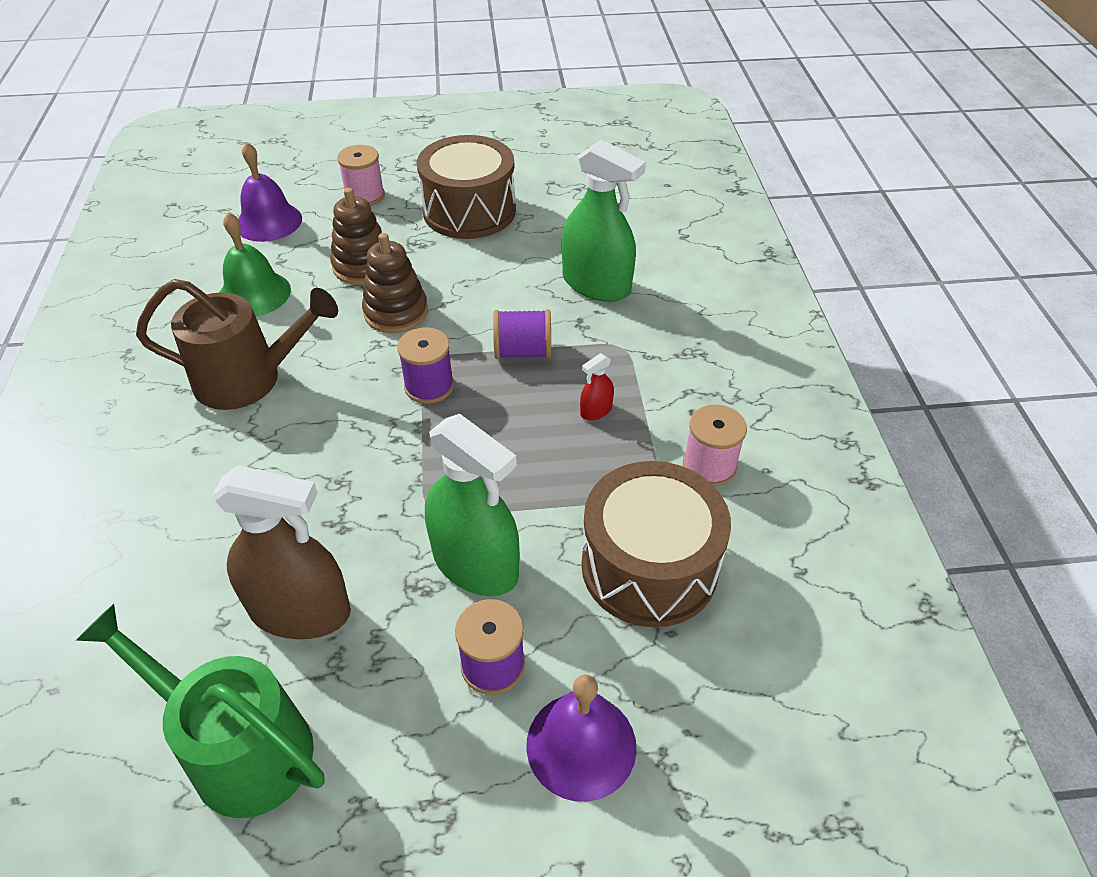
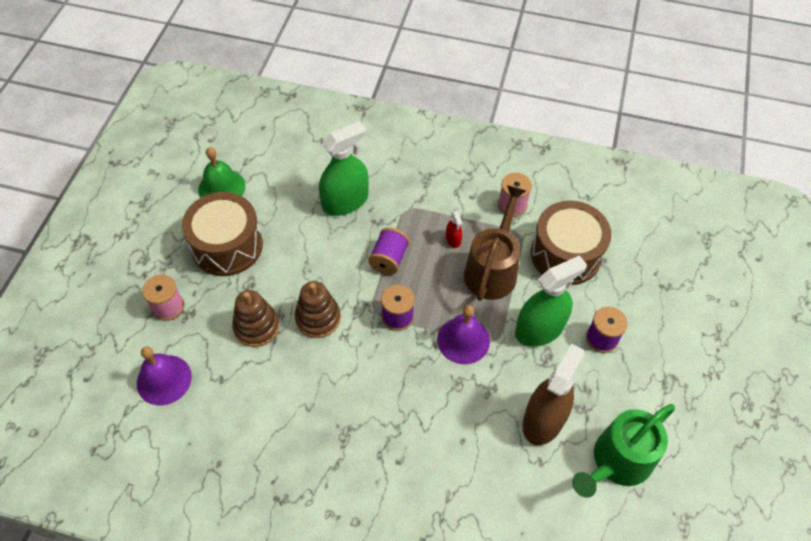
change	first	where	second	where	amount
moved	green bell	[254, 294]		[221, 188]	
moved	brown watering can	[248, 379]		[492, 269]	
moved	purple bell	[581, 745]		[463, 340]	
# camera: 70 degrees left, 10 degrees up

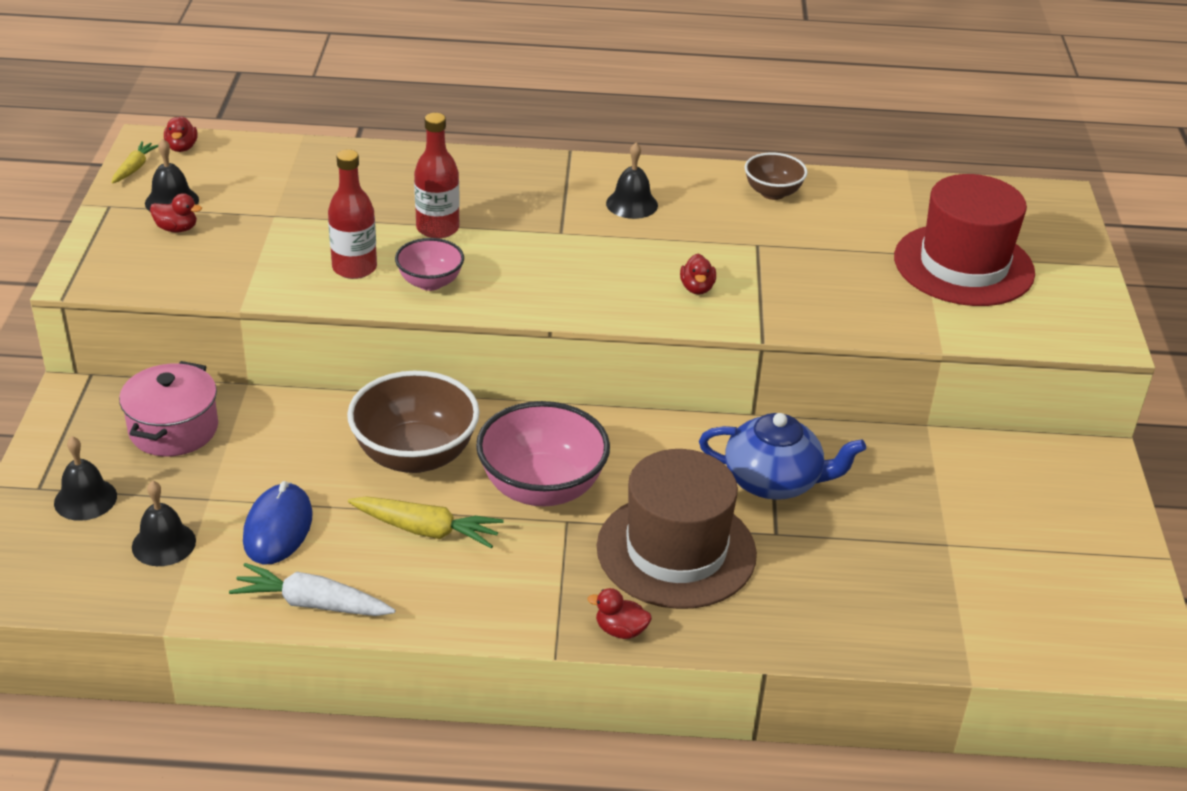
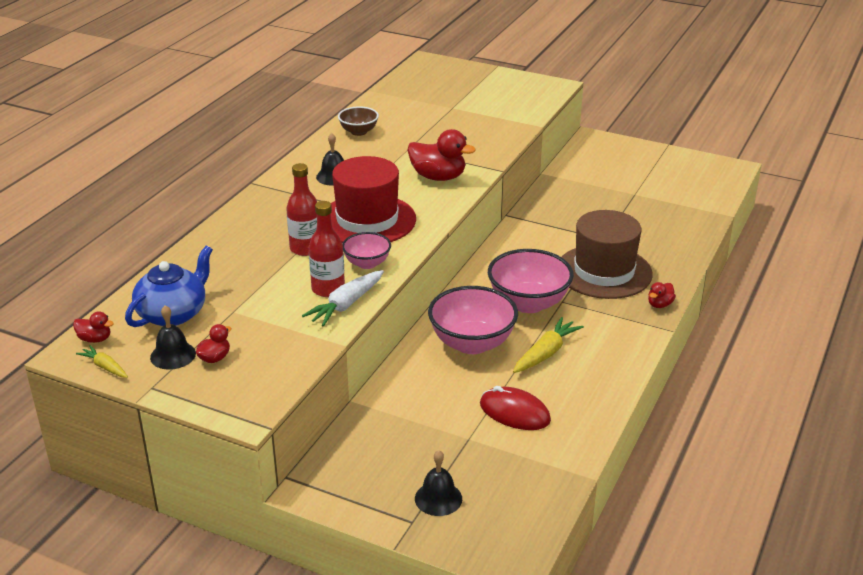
change	first	where	second	where	amount
moved	red hat	[963, 265]		[367, 220]	
resized	red duck	[697, 288]		[438, 177]	x1.97
removed	pink pot	[173, 429]			
recoloured	brown bowl	[415, 455]	pink bowl	[472, 343]	
moved	blue teapot	[774, 481]		[173, 313]	
removed	black bell	[163, 543]			
recoloured	blue mouse	[278, 528]	red mouse	[514, 412]	
moved	white carrot	[312, 603]		[346, 305]	
# camera: 65 degrees left, 5 degrees down

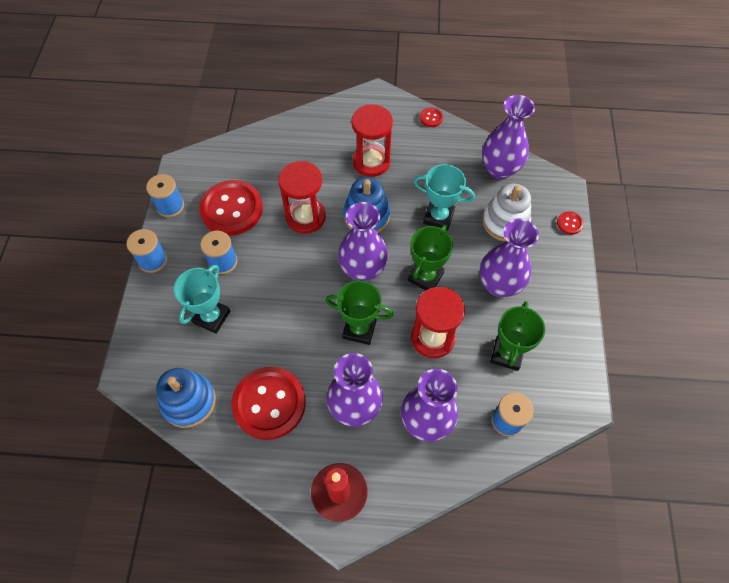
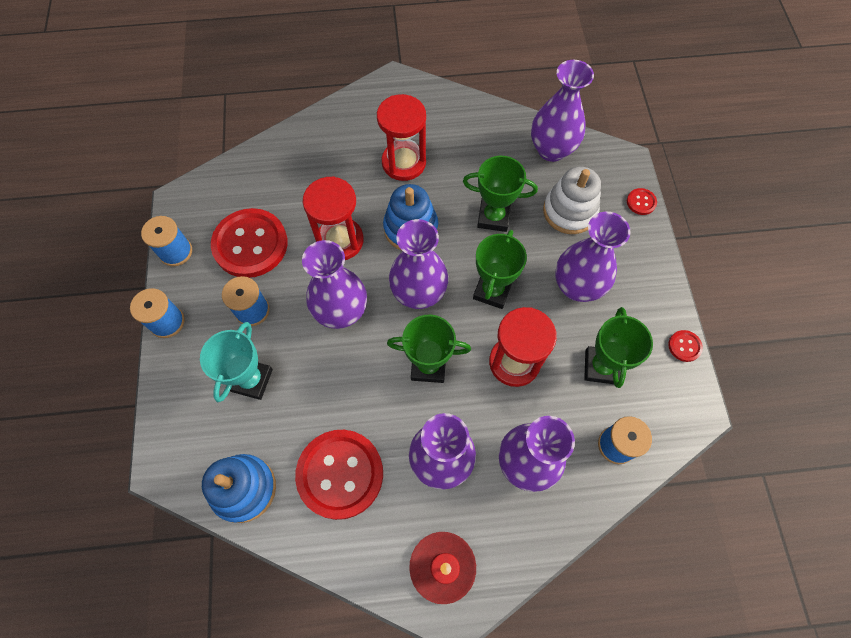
change	first	where	second	where	amount
moved	red button	[431, 118]		[684, 346]	
recoloured	turquoise trophy	[438, 217]	green trophy	[493, 217]	
added			purple vase	[341, 312]	
# camera: 10 degrees left, 5 degrees up

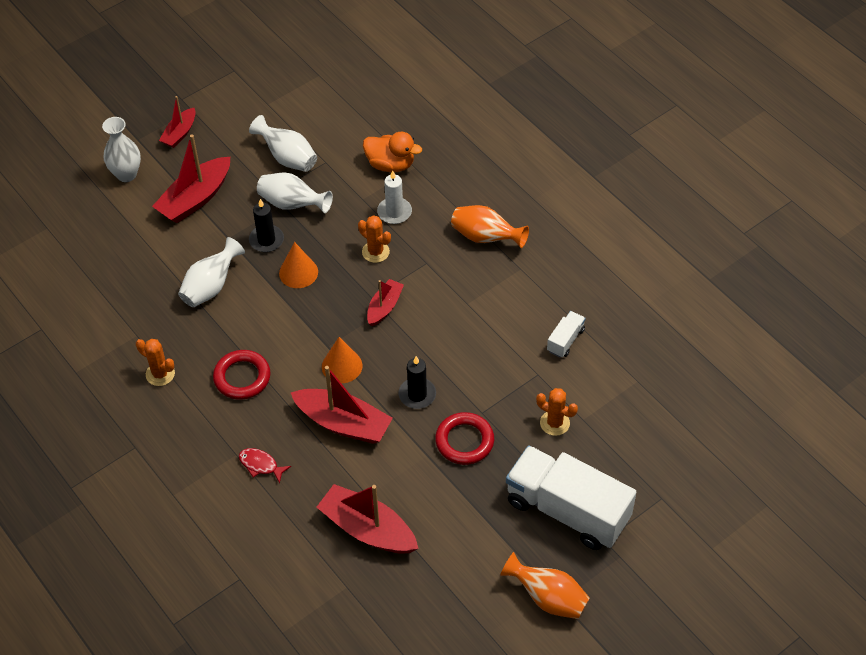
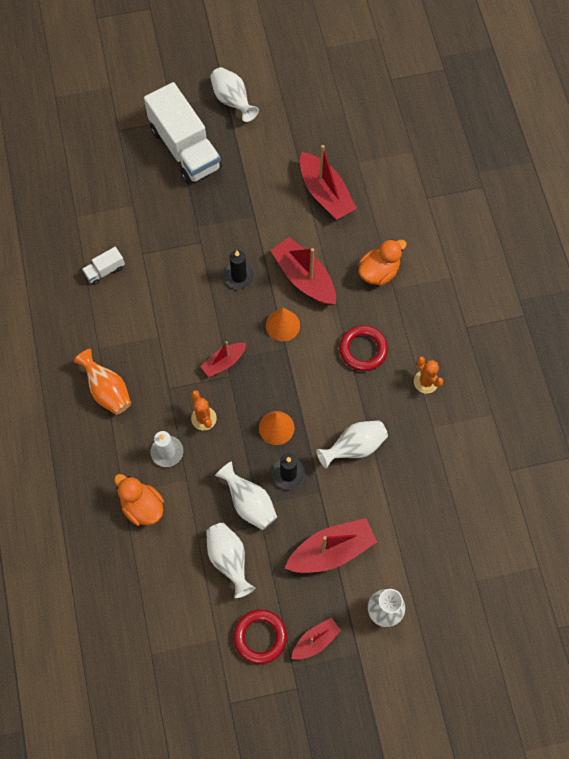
change	first	where	second	where	amount
removed	orange cactus	[554, 423]			
moved	red ring	[464, 441]		[260, 637]	
replaced	red fish	[260, 465]	orange duck	[379, 272]	
recoloured	orange vase	[548, 598]	white vase	[232, 101]	
# camera: 155 degrees left, 15 degrees up

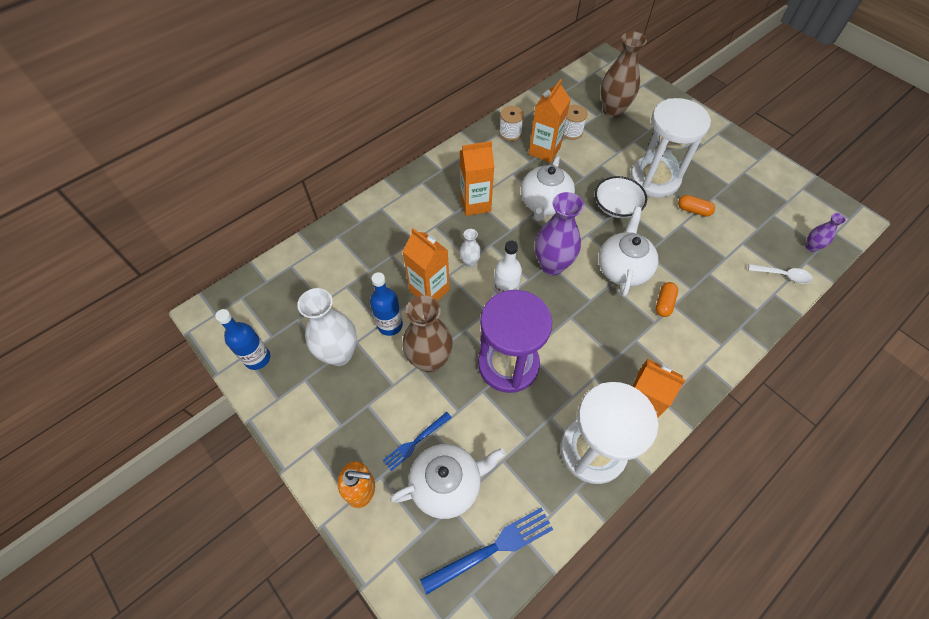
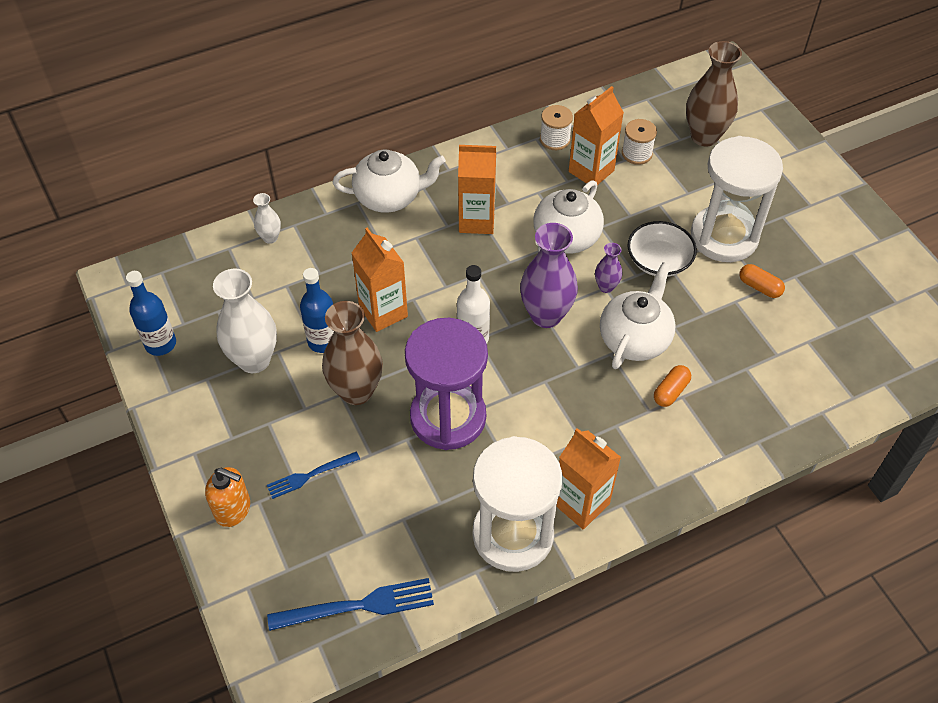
change	first	where	second	where	amount
moved	purple vase	[811, 247]		[606, 287]	
moved	white vase	[470, 262]		[270, 238]	
removed	white spoon	[783, 275]			
moved	white teapot	[447, 484]		[389, 197]	
# camera: 15 degrees right, 5 degrees down

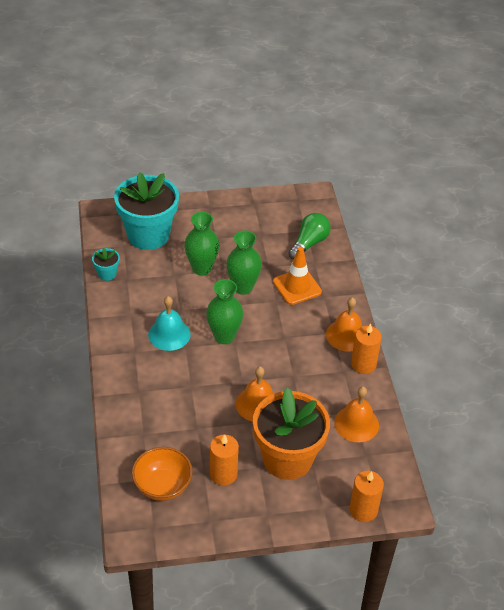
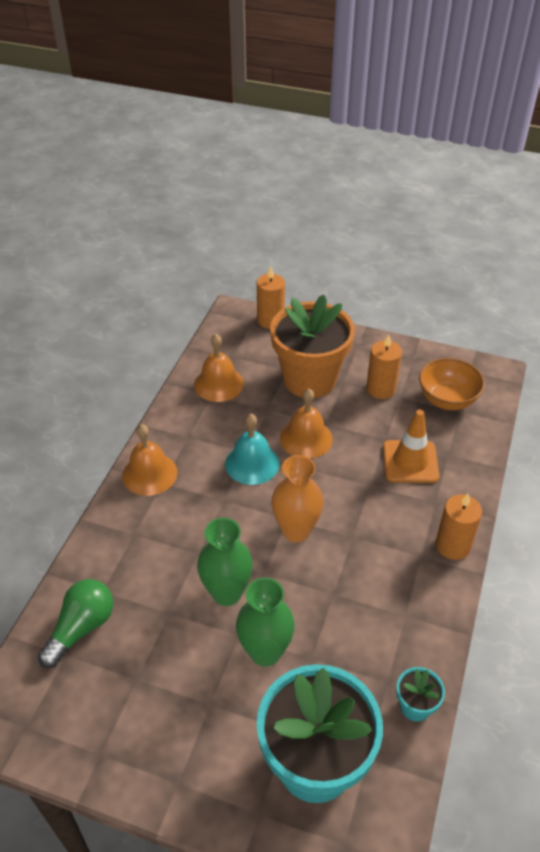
change	first	where	second	where	amount
turned	green light bulb	[309, 243]		[81, 628]	150 degrees clockwise
moved	orange traffic cone	[297, 287]		[410, 462]	
recoloured	green vase	[224, 336]	orange vase	[296, 530]	
moved	turquoise bell	[169, 334]		[252, 463]	
moved	orange candle	[363, 364]		[453, 545]	
# camera: 150 degrees left, 0 degrees up

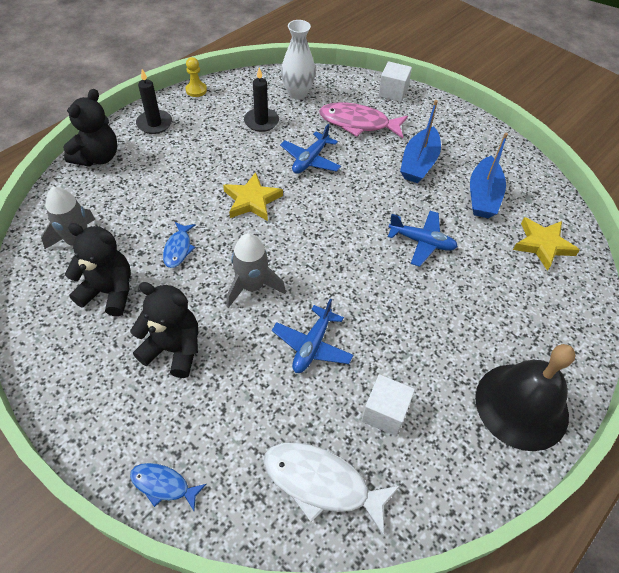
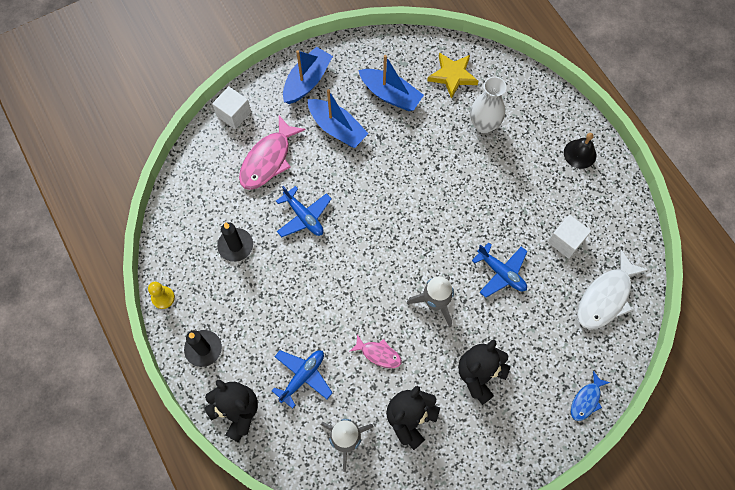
change	first	where	second	where	amount
moved	white vase	[297, 93]		[484, 125]	
removed	yellow star	[252, 200]			
moved	blue plane	[422, 242]		[302, 377]	
recoloured	blue fish	[178, 249]	pink fish	[378, 354]	
resized	black bell	[521, 405]		[580, 154]	x0.51
added			blue boat	[307, 81]	
# camera: 70 degrees left, 15 degrees up

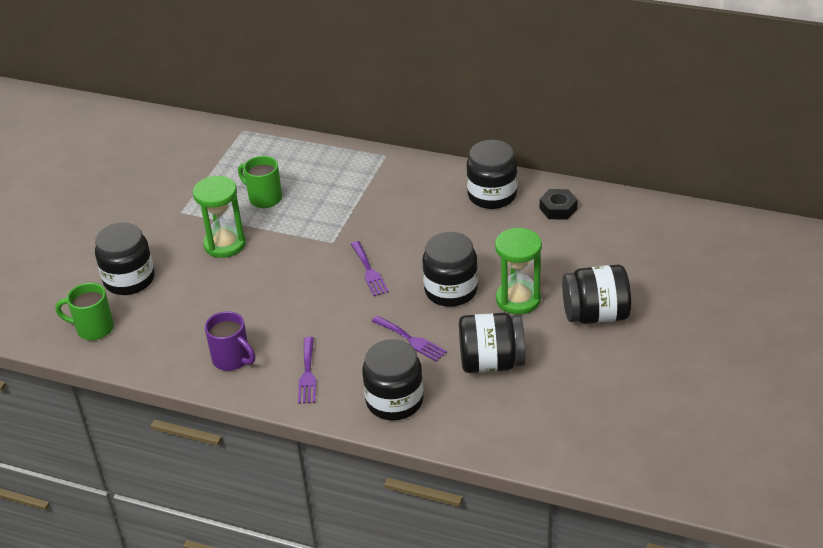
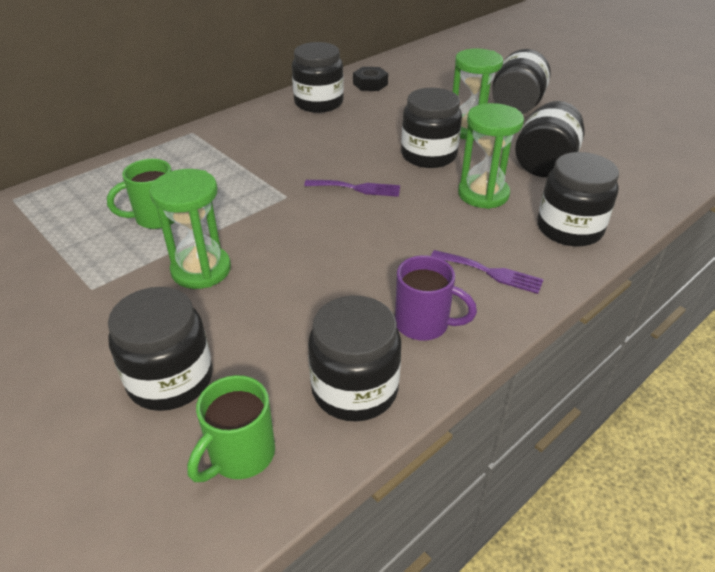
change	first	where	second	where	amount
turned	purple mug	[232, 359]		[424, 324]	45 degrees clockwise
replaced	purple fork	[411, 340]	green hourglass	[483, 194]	
added			black jar	[355, 389]	
# camera: 65 degrees left, 0 degrees up

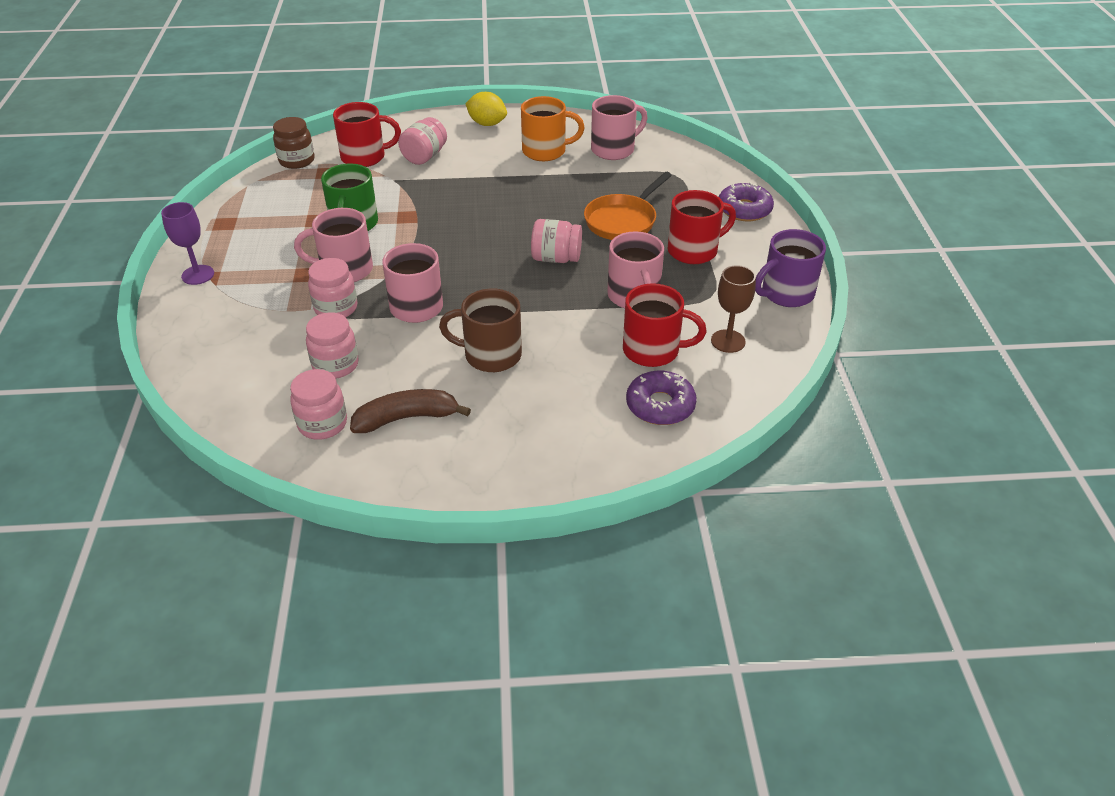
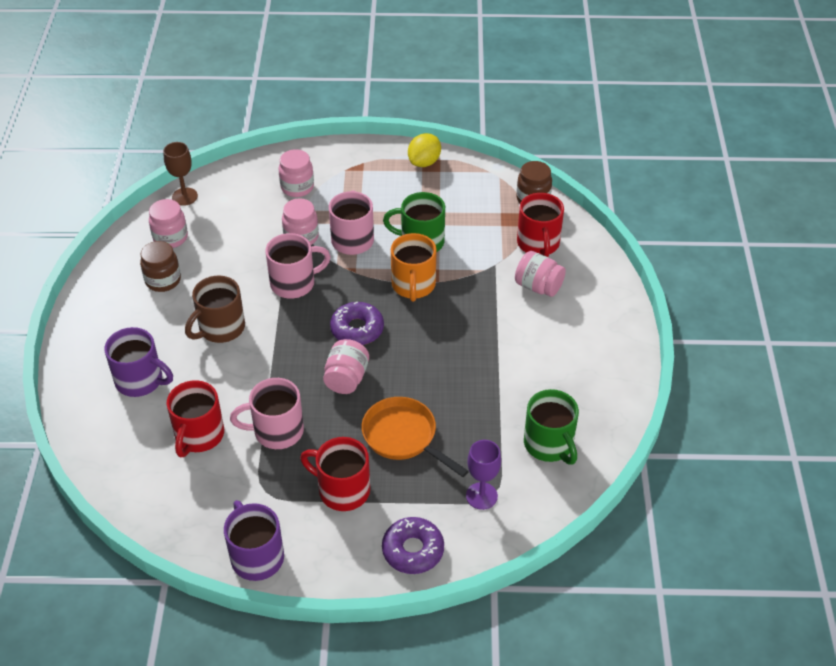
change	first	where	second	where	amount
moved	yellow lemon	[487, 124]		[424, 162]	
recoloured	pink mug	[614, 149]	green mug	[549, 444]	
moved	orange mug	[546, 151]		[413, 285]	
turned	red mug	[694, 250]		[342, 490]	135 degrees clockwise
moved	purple goblet	[198, 275]		[481, 496]	
moved	brown goblet	[728, 341]		[184, 196]	
turned	brown mug	[490, 355]		[220, 328]	150 degrees counterclockwise
moved	pink jar	[335, 365]		[297, 187]	
moved	purple donut	[660, 405]		[357, 329]	
replaced	brown banana	[406, 418]	brown jar	[163, 280]	
added			purple mug	[140, 380]	
# camera: 95 degrees right, 5 degrees up

